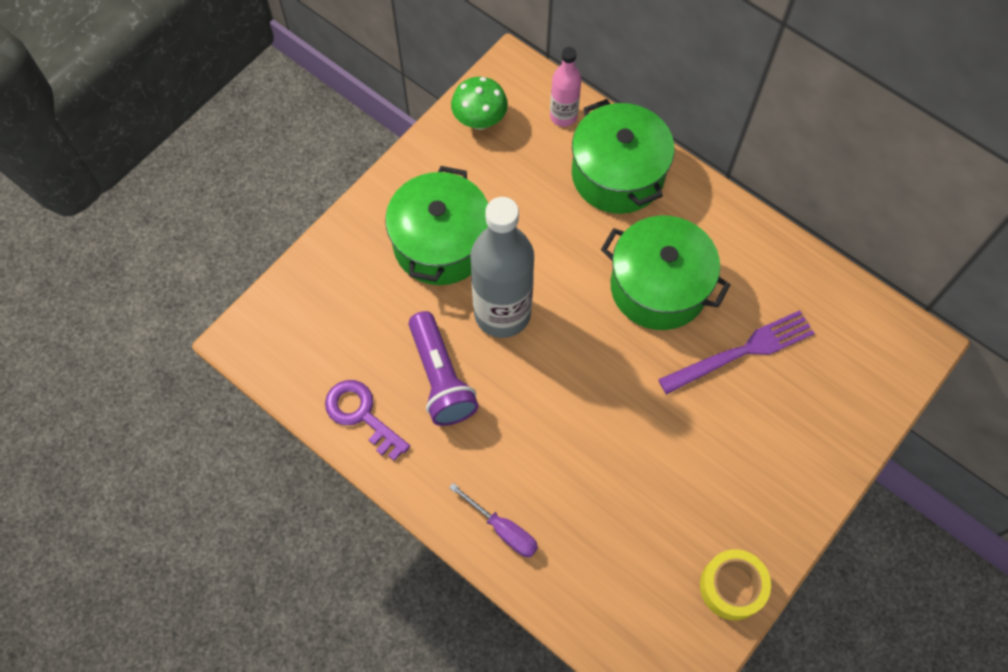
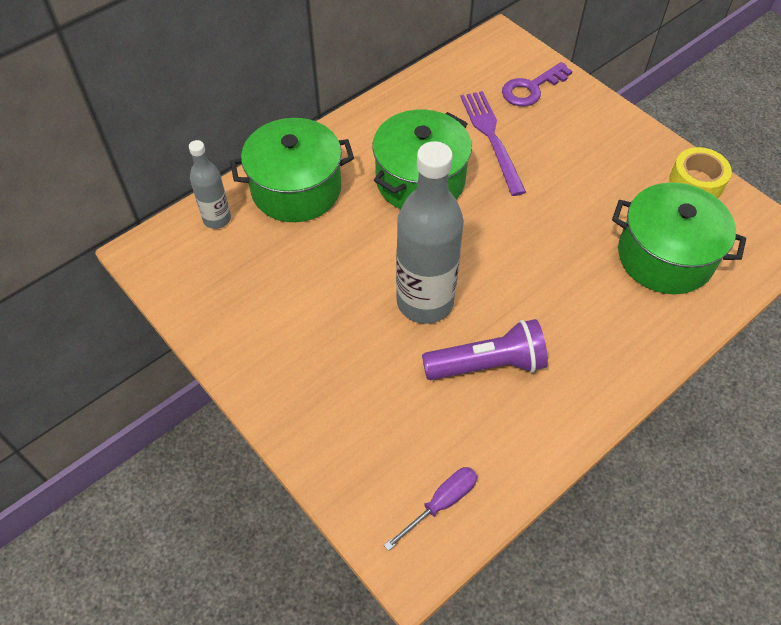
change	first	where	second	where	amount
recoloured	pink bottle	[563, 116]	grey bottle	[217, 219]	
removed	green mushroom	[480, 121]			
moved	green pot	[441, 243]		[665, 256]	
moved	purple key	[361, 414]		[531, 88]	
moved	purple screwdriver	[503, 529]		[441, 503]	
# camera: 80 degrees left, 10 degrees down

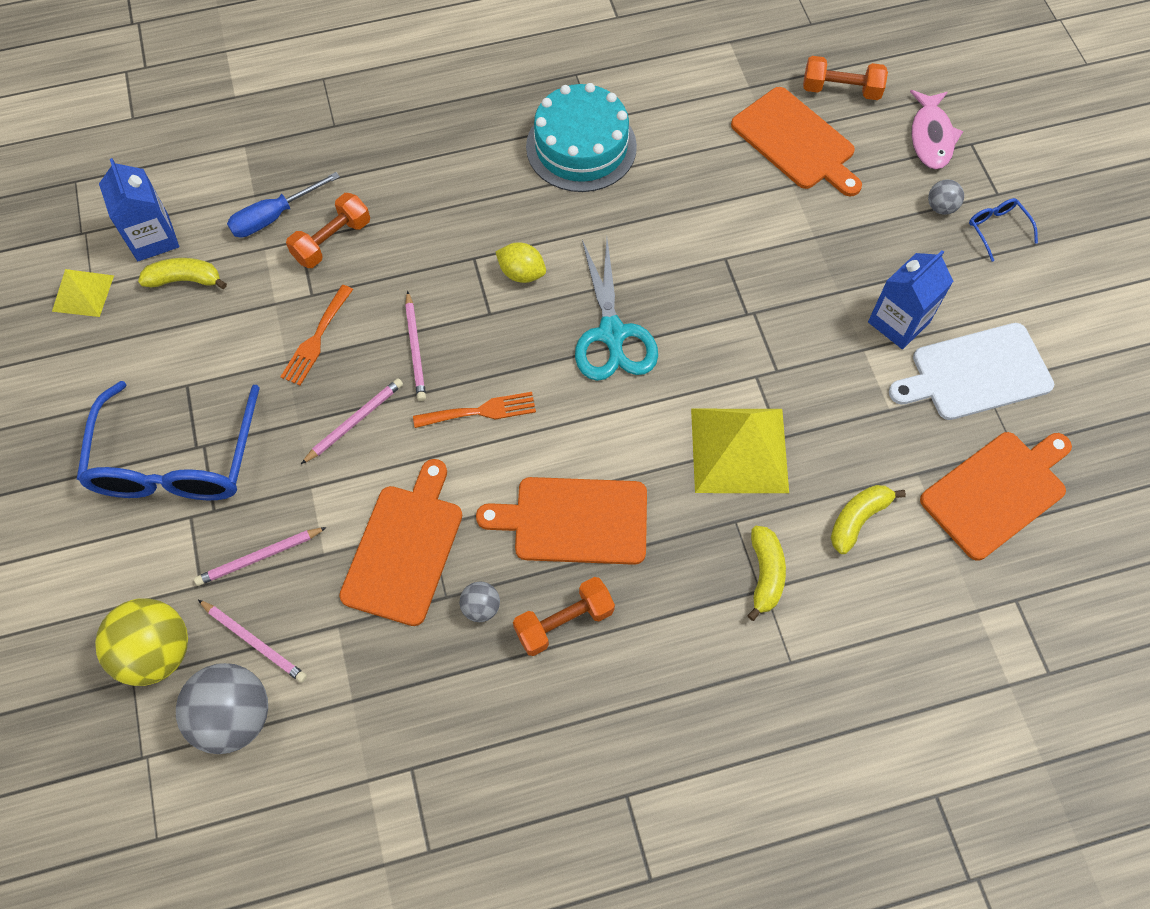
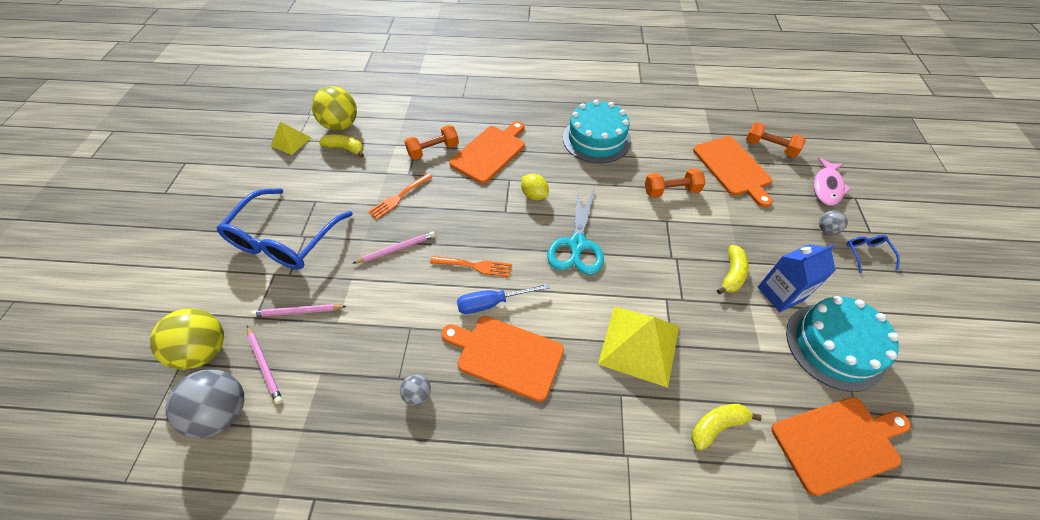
change	first	where	second	where	amount
replaced	blue carton	[153, 238]	yellow ball	[341, 125]	
moved	blue screwdriver	[274, 216]		[492, 303]	
removed	pink pencil	[415, 348]			
replaced	white cutting board	[976, 373]	turquoise cake	[835, 345]	
moved	orange cutting board	[405, 549]		[490, 152]	
moved	yellow banana	[765, 574]		[732, 274]	
moved	orange dumbbell	[564, 622]		[671, 191]	
# camera: 20 degrees right, 10 degrees down

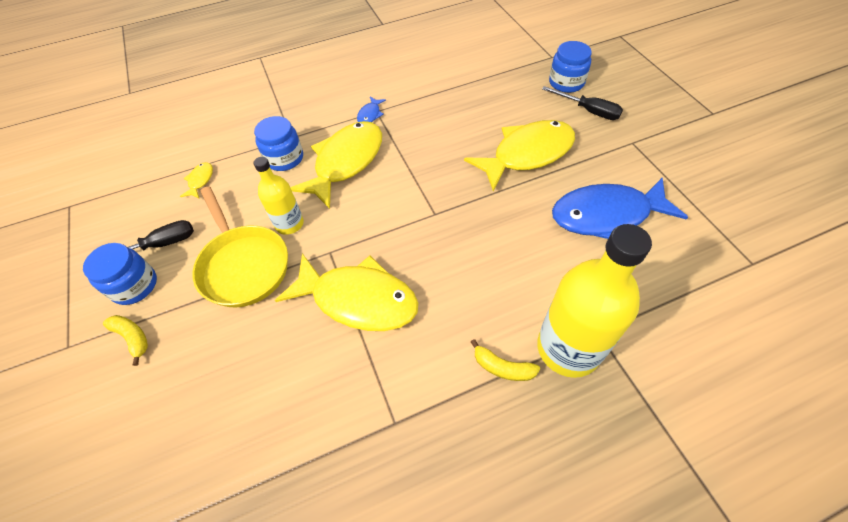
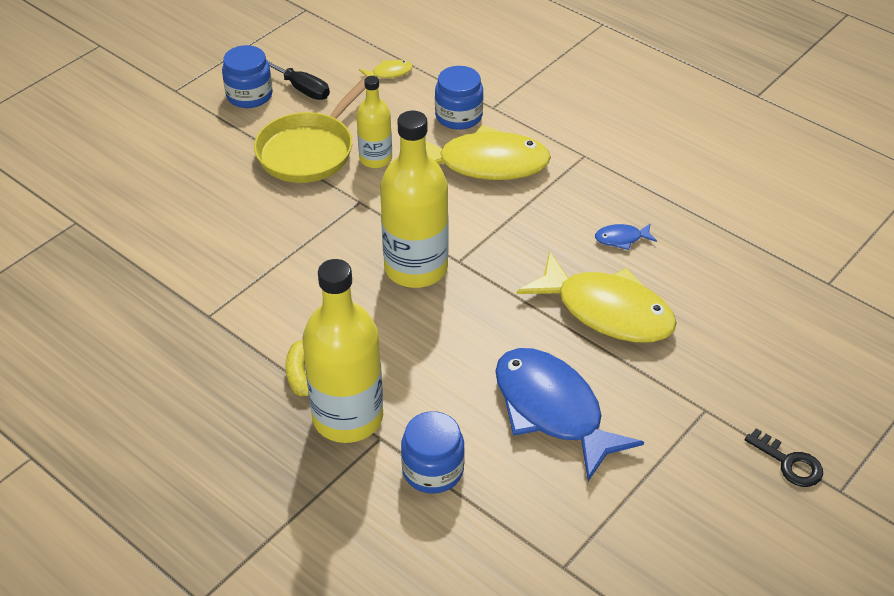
change	first	where	second	where	amount
moved	blue jar	[566, 83]		[433, 470]	
removed	black screwdriver	[588, 111]			
moved	blue fish	[370, 115]		[621, 239]	
removed	yellow fish	[358, 299]			
removed	yellow banana	[132, 338]			
added			yellow bottle	[416, 268]	
added			black key	[789, 463]	
# camera: 60 degrees right, 10 degrees down

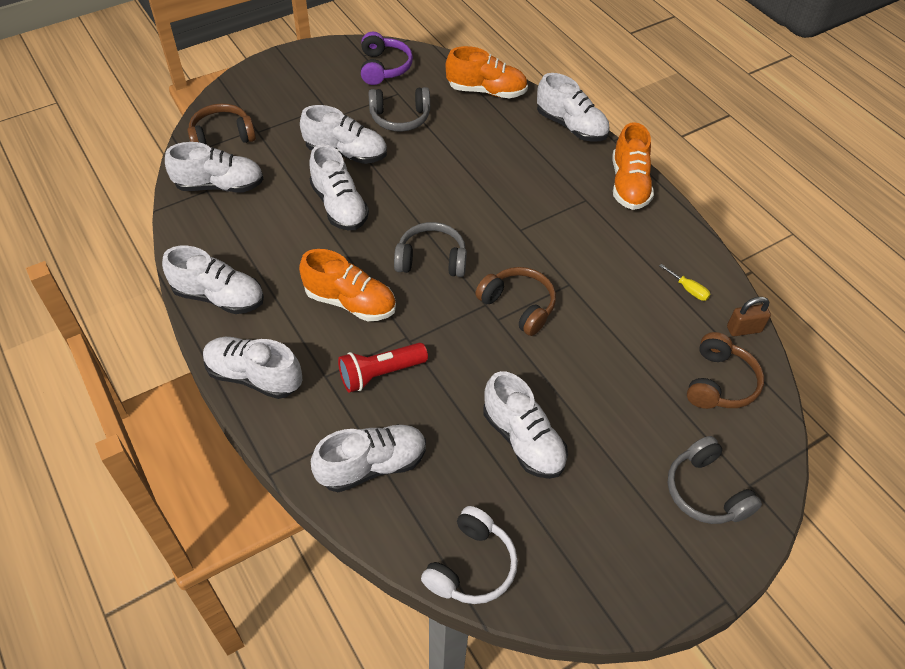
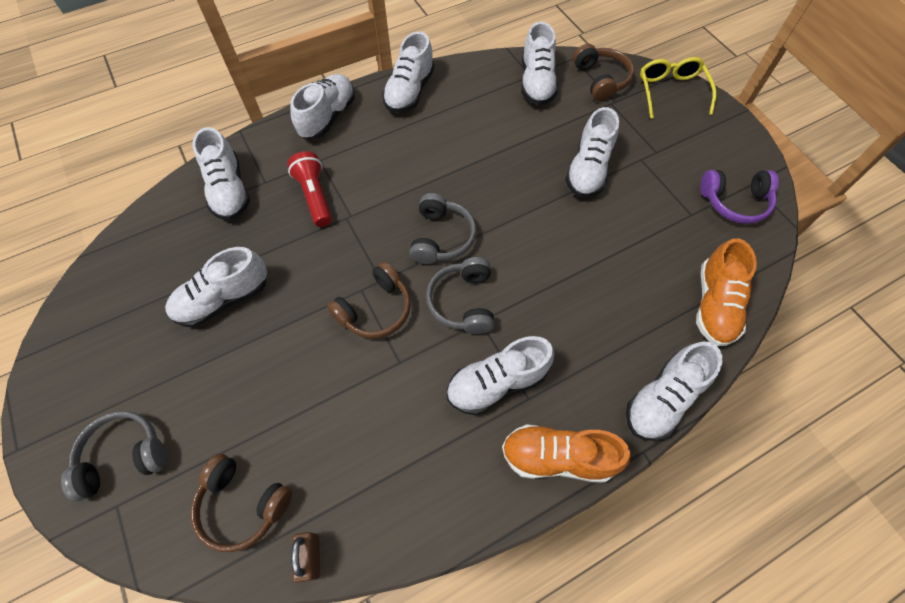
change	first	where	second	where	amount
moved	grey headphones	[400, 118]		[463, 302]	
moved	white shoe	[339, 206]		[496, 383]	
removed	orange shoe	[350, 302]			
removed	yellow screwdriver	[688, 289]			
removed	white headphones	[471, 566]			
added			yellow glasses	[671, 91]	
# camera: 95 degrees right, 10 degrees up

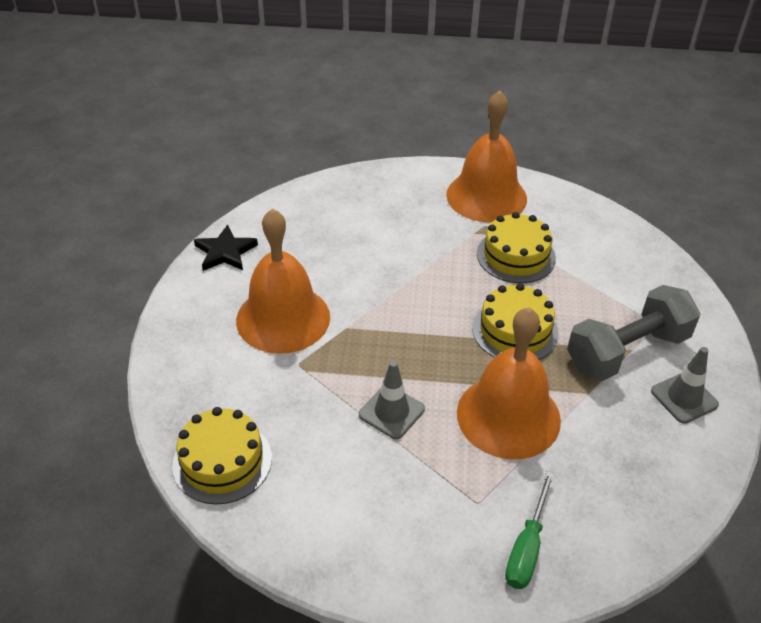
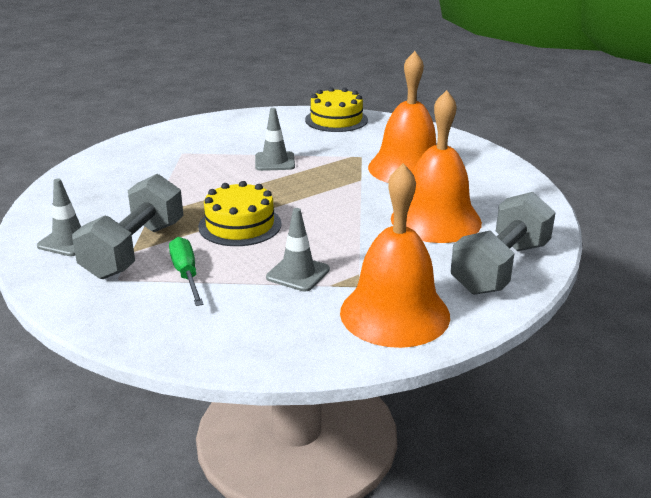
change	first	where	second	where	amount
replaced	yellow cake	[516, 256]	grey traffic cone	[298, 273]	
removed	black star	[225, 252]			
moved	orange bell	[508, 416]		[436, 220]	
moved	green screwdriver	[527, 547]		[186, 274]	
added			grey dumbbell	[500, 267]	
# camera: 140 degrees right, 15 degrees down

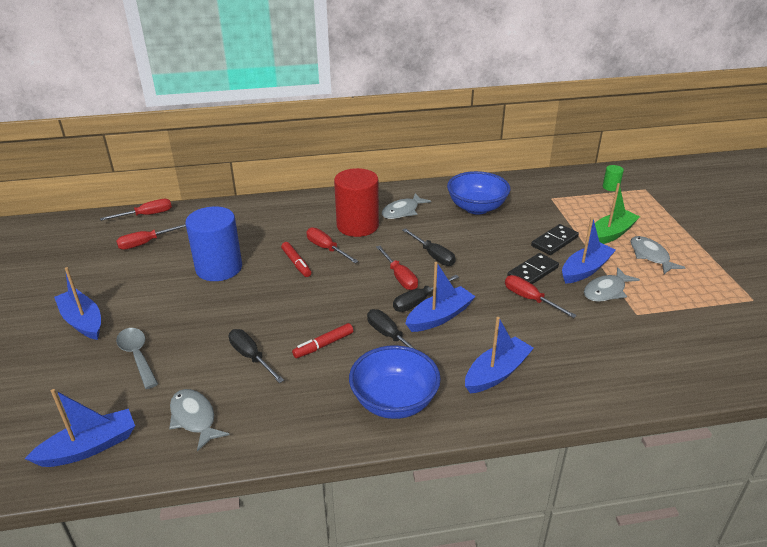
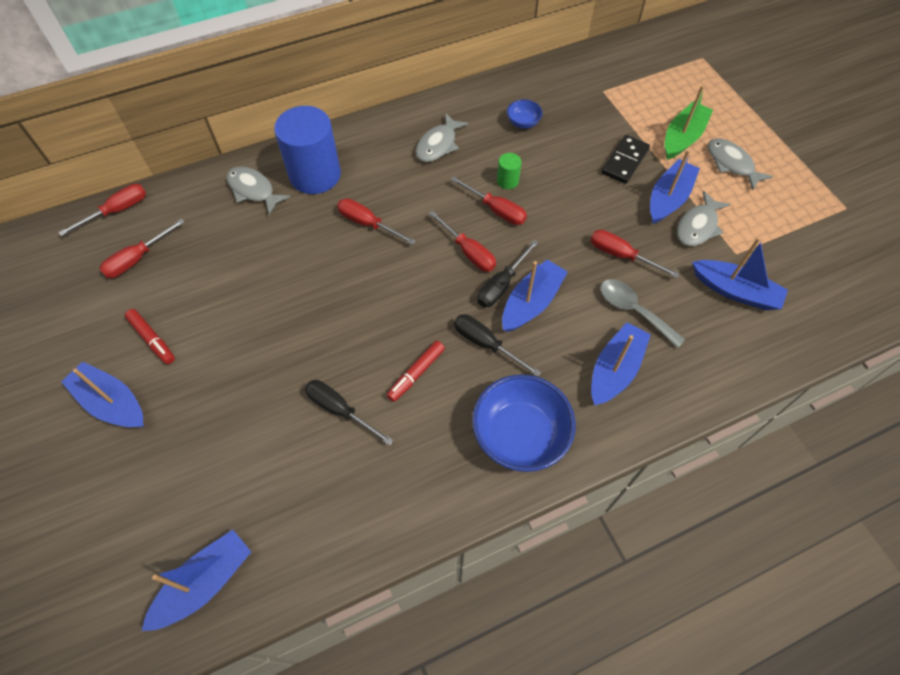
change	first	where	second	where	amount
moved	green cylinder	[610, 187]		[507, 181]	
removed	red cylinder	[357, 225]			
resized	blue bowl	[476, 208]		[523, 122]	x0.47
moved	blue cylinder	[219, 268]		[315, 175]	
recoloured	black screwdriver	[433, 255]	red screwdriver	[496, 210]	
moved	red marker	[296, 263]		[152, 339]	
removed	black domino	[532, 272]			
moved	grey spoon	[137, 356]		[634, 311]	
moved	grey fish	[194, 418]		[253, 190]	
added			blue boat	[735, 291]	
# camera: 15 degrees left, 25 degrees up

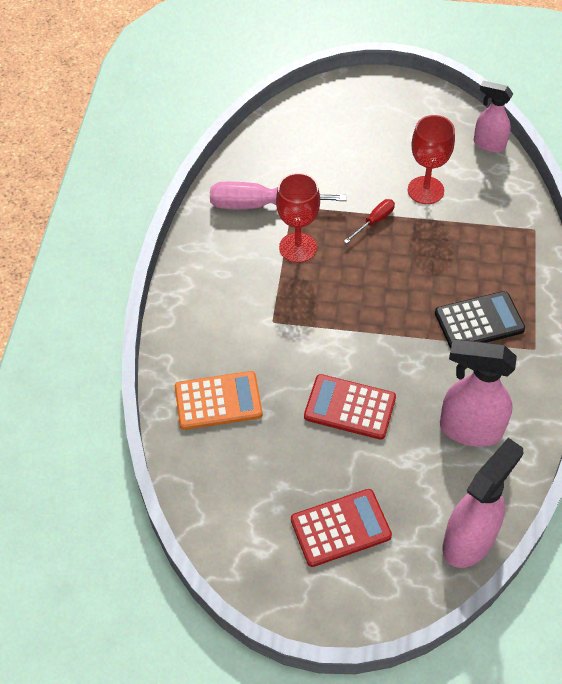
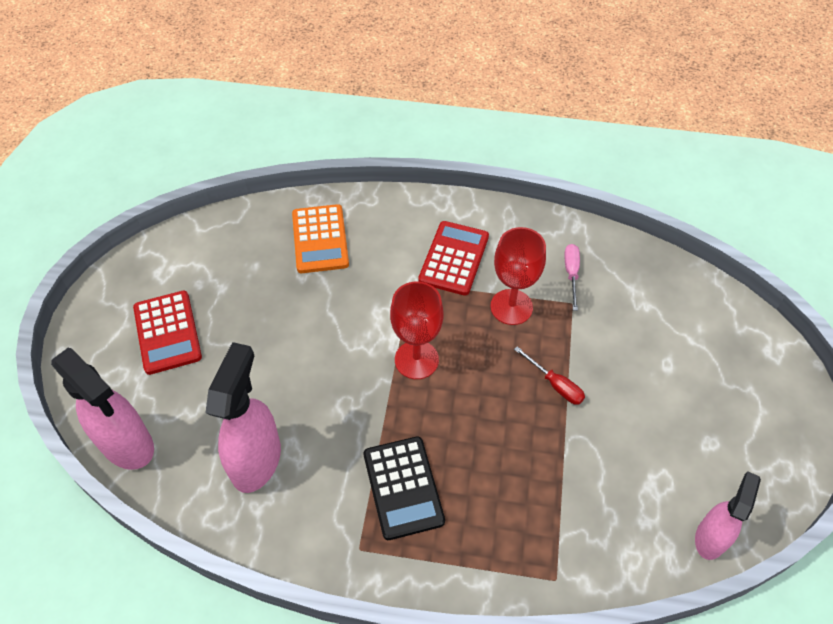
change	first	where	second	where	amount
moved	red goblet	[425, 190]		[416, 360]	
resized	pink screwdriver	[260, 205]		[571, 274]	x0.52
moved	red calculator	[350, 407]		[454, 258]	
# camera: 90 degrees right, 0 degrees up

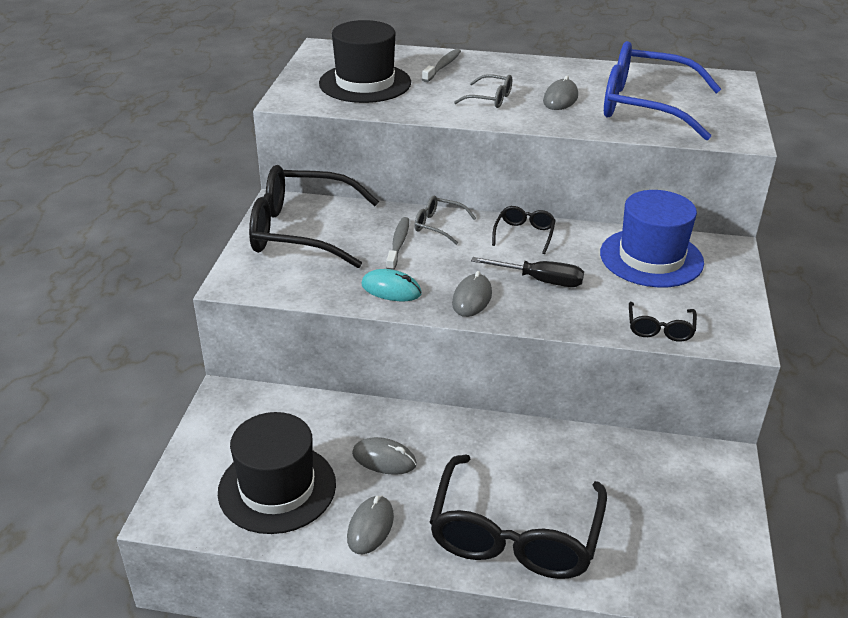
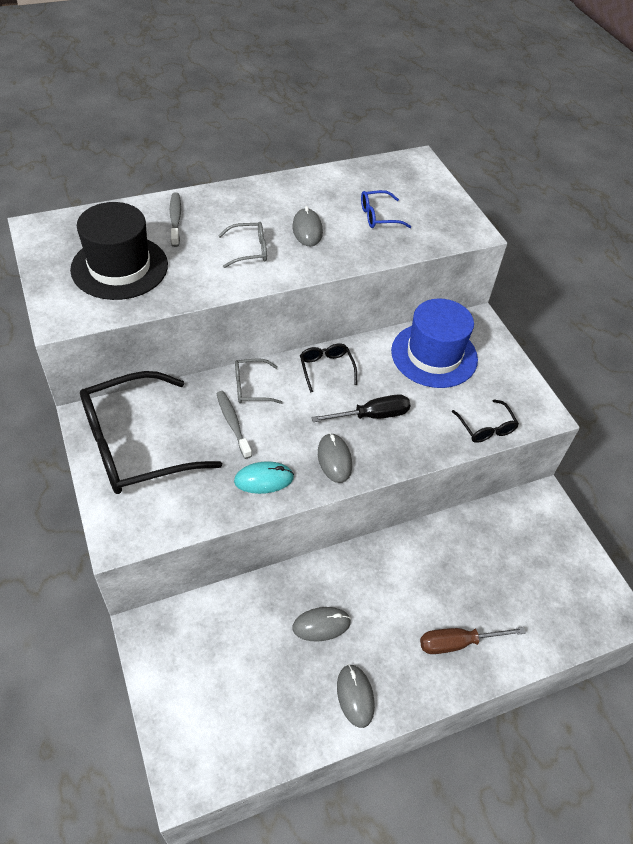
change	first	where	second	where	amount
resized	blue glasses	[644, 106]		[378, 216]	x0.44
removed	black hat	[277, 488]			
replaced	black glasses	[515, 535]	brown screwdriver	[457, 643]	
# camera: 35 degrees left, 15 degrees up

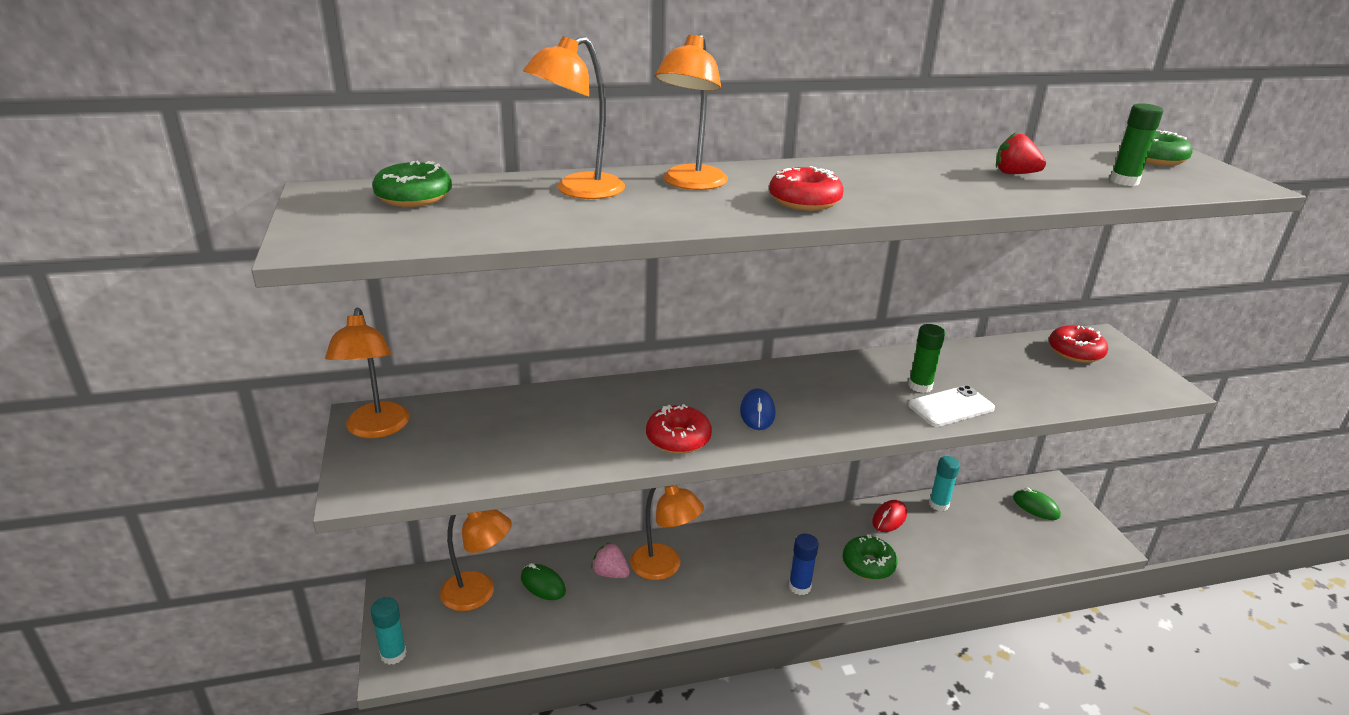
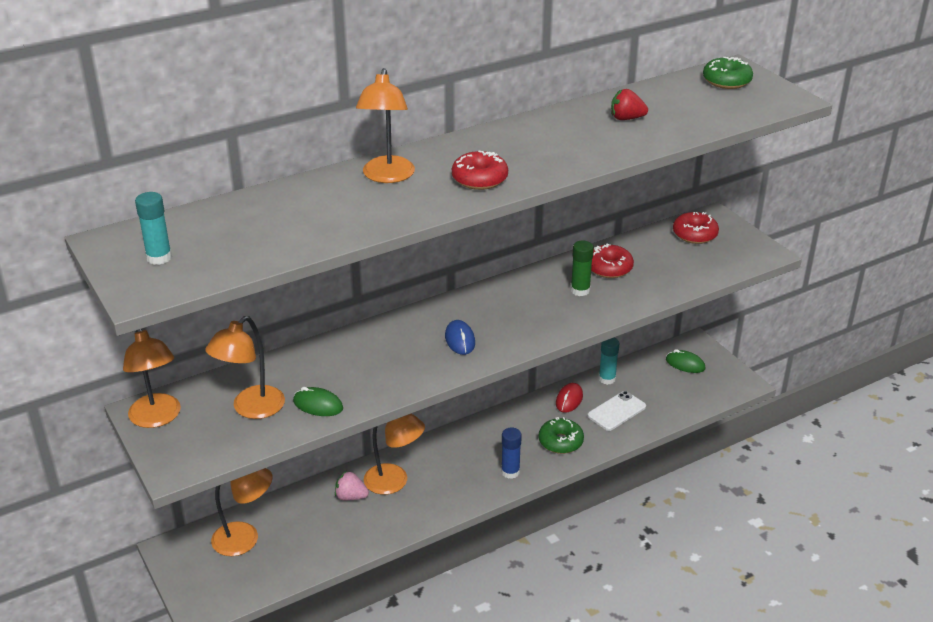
change	first	where	second	where	amount
moved	orange lamp	[578, 191]		[251, 409]	
removed	green glue stick	[1124, 181]			
removed	green donut	[414, 197]			
moved	white phone	[951, 407]		[616, 411]	
moved	red donut	[678, 439]		[609, 268]	
moved	green mouse	[543, 584]		[318, 405]	
moved	turquoise glue stick	[393, 654]		[159, 257]	
# camera: 15 degrees left, 5 degrees up

